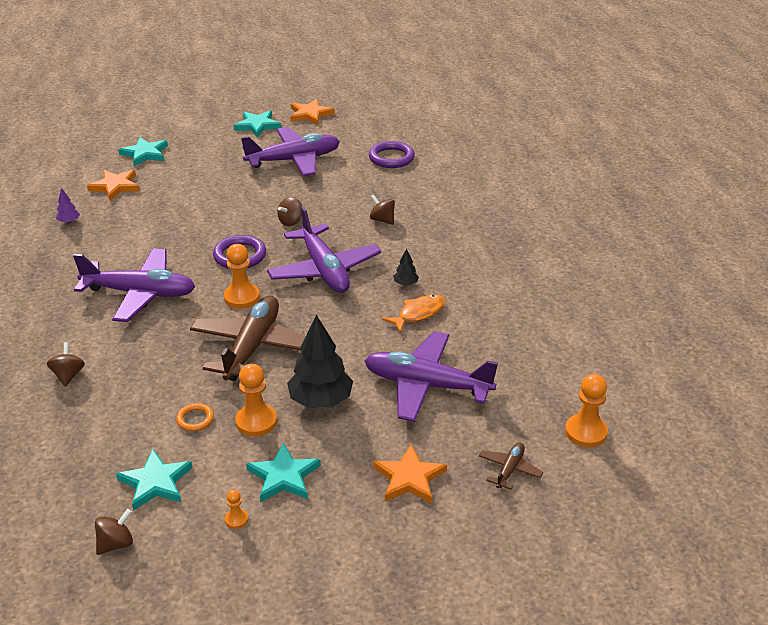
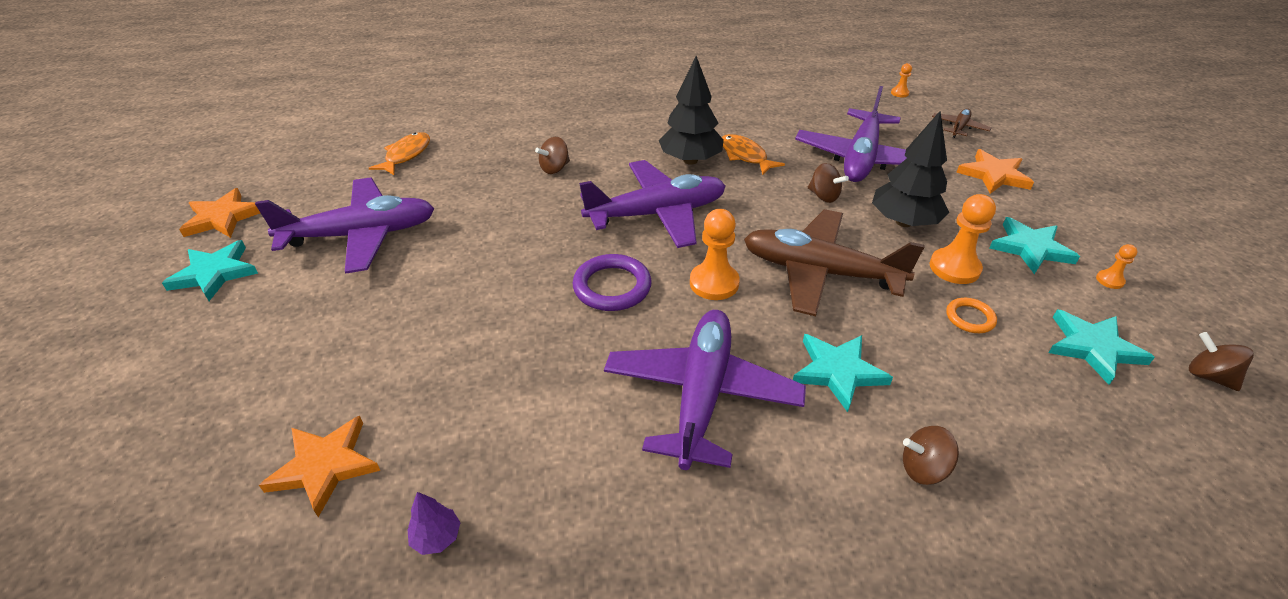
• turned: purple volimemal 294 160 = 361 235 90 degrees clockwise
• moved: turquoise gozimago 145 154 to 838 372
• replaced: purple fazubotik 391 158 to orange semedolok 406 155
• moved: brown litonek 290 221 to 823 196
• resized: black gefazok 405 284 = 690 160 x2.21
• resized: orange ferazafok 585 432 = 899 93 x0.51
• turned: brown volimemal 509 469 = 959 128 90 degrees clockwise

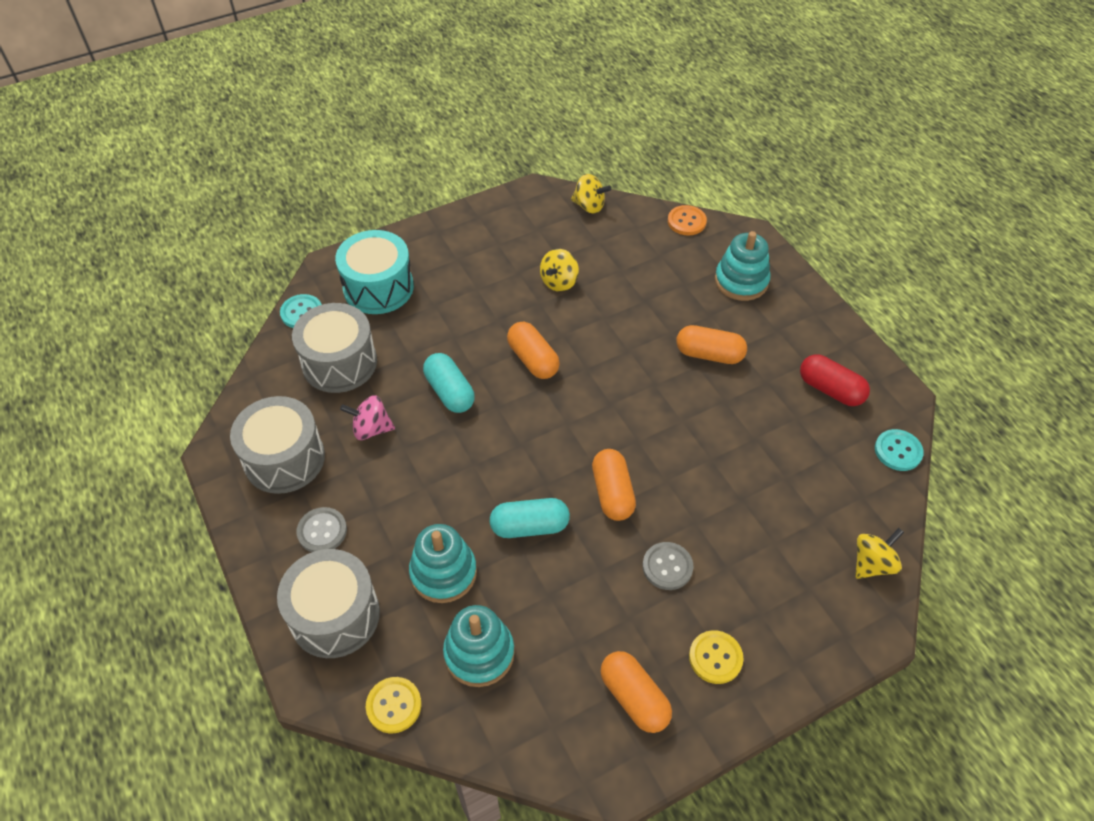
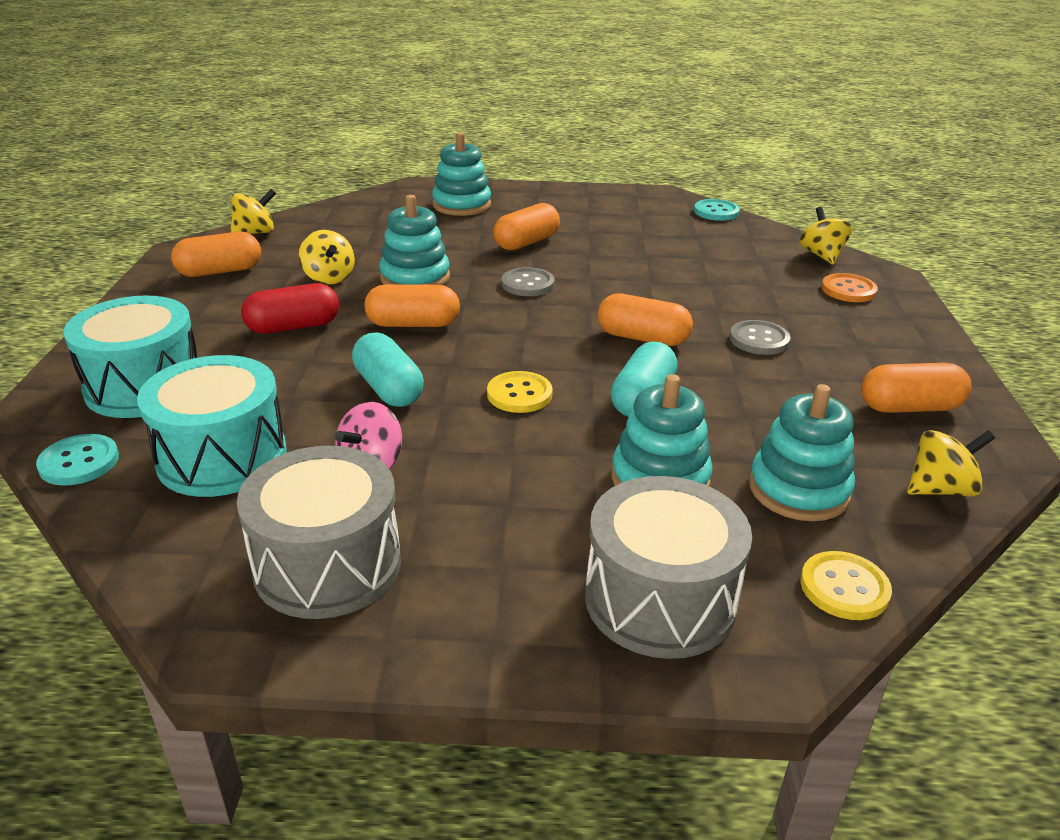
• moved: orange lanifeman 686 221 to 848 290
• recoloured: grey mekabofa 339 363 to turquoise mekabofa 222 457
• turned: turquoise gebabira 450 392 = 388 388 60 degrees clockwise
• moved: red gebabira 830 389 to 293 327
• moved: grey lanifeman 322 531 to 527 284
• moved: yellow lanifeman 715 658 to 519 394
• added: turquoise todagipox 415 278
• added: orange gebabira 220 271
• added: yellow litonek 940 489

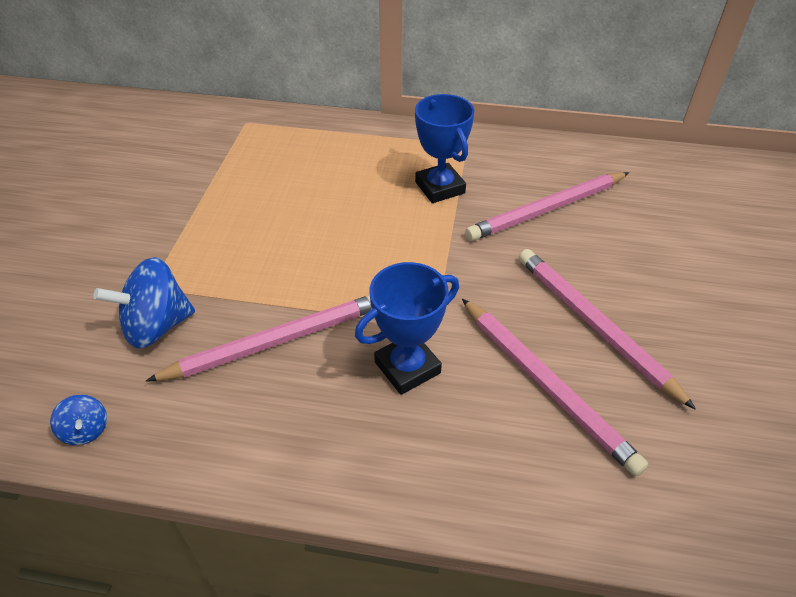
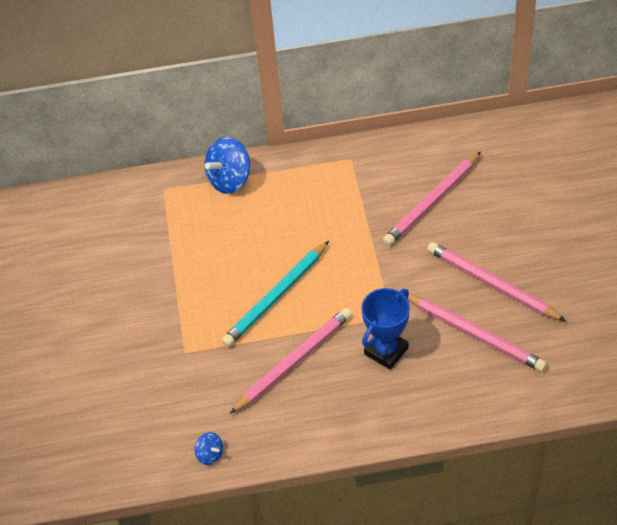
• removed: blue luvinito 440 188
• moved: blue litonek 157 326 to 229 180
• added: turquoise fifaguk 276 296

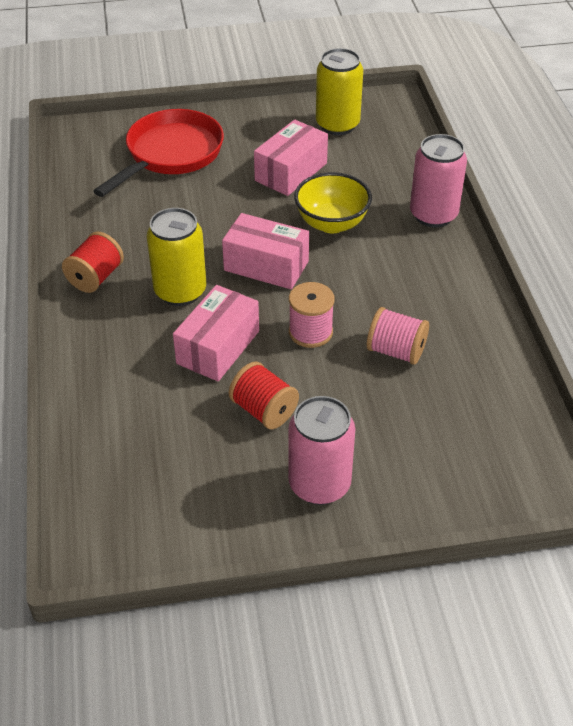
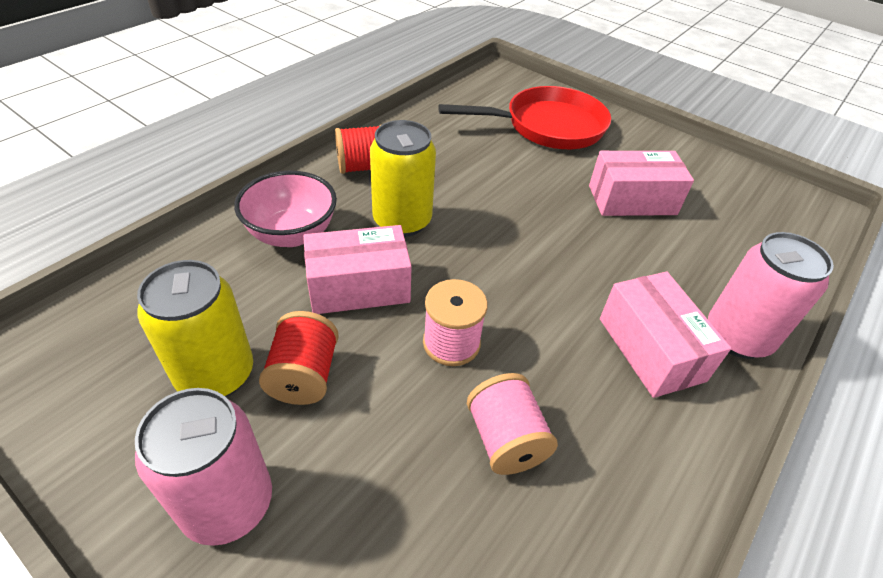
• moved: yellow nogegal 337 125 to 215 374
• removed: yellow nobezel 331 223
• moved: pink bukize 266 266 to 651 349
• added: pink nobezel 292 234

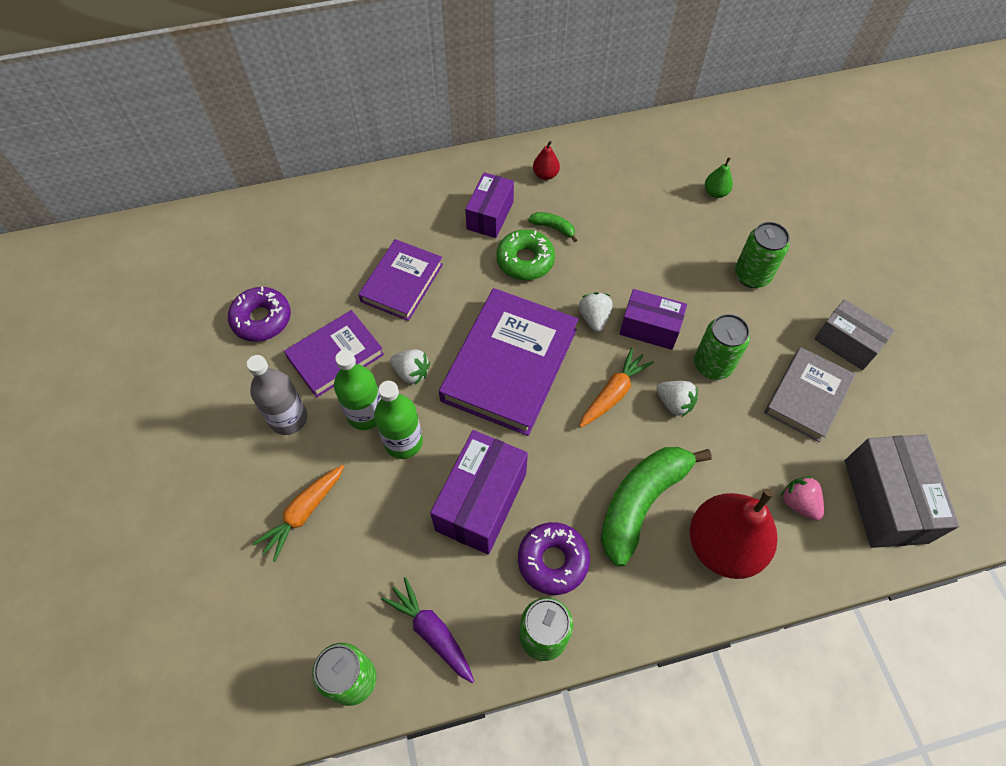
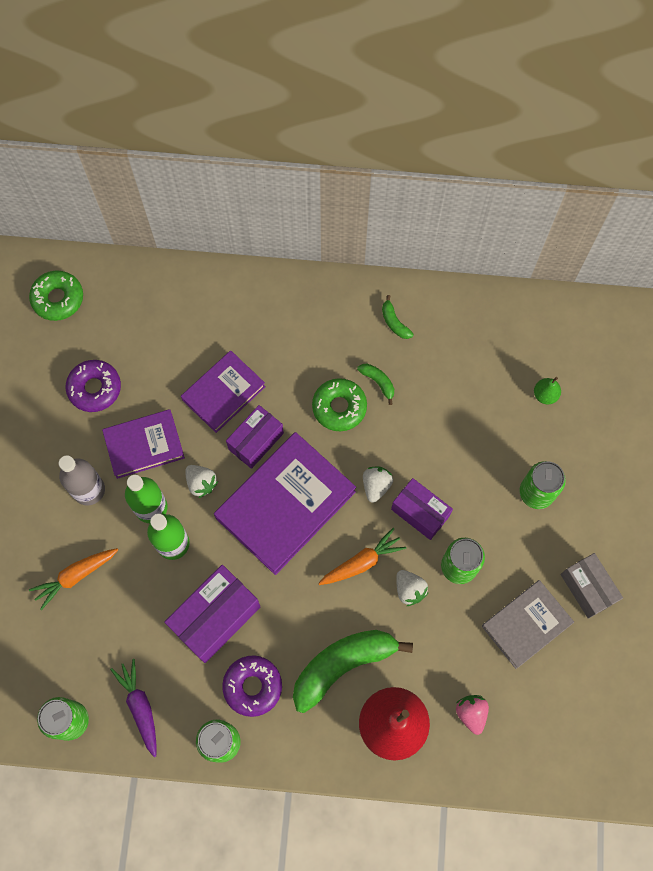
• replaced: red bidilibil 545 175 to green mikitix 394 322
• moved: purple bukize 490 215 to 256 441
• removed: grey bukize 885 501
• added: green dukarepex 58 299

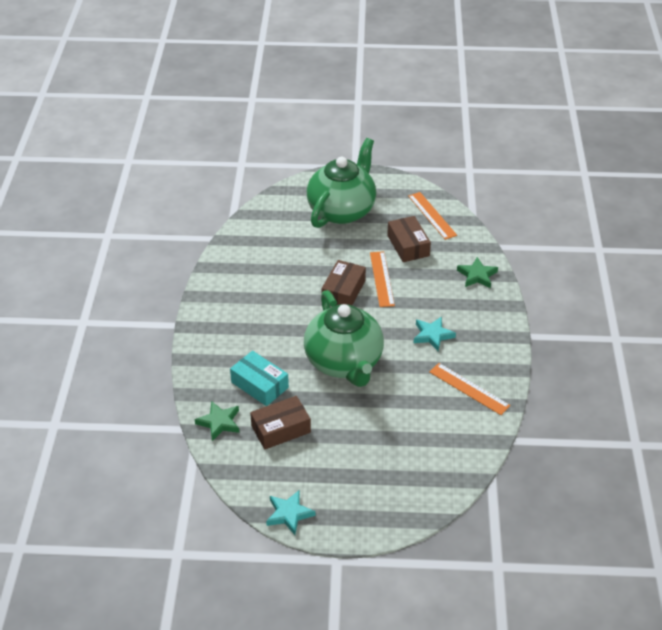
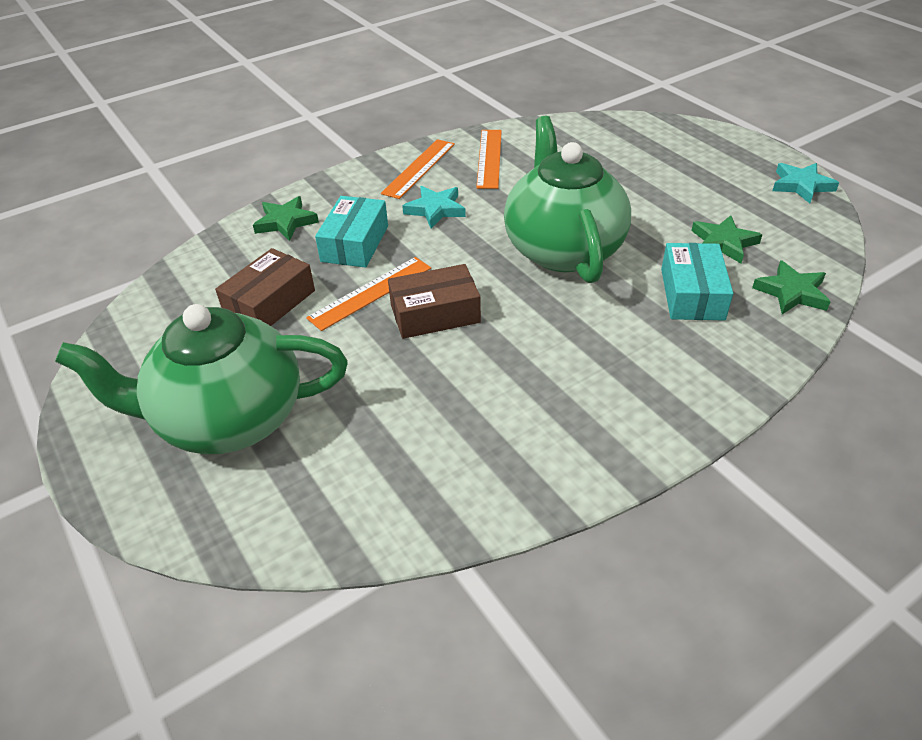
• moved: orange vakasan 432 215 to 419 168
• turned: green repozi 344 362 = 563 249 45 degrees counterclockwise
• replaced: brown bukize 281 429 to green gozimago 723 243
• added: turquoise bukize 355 243

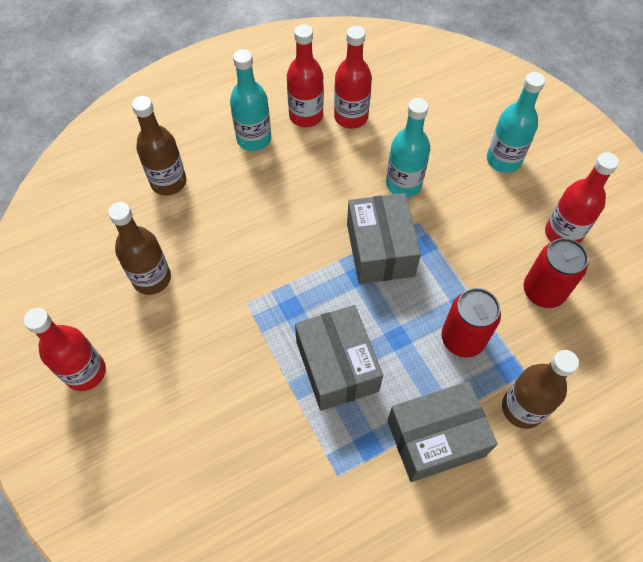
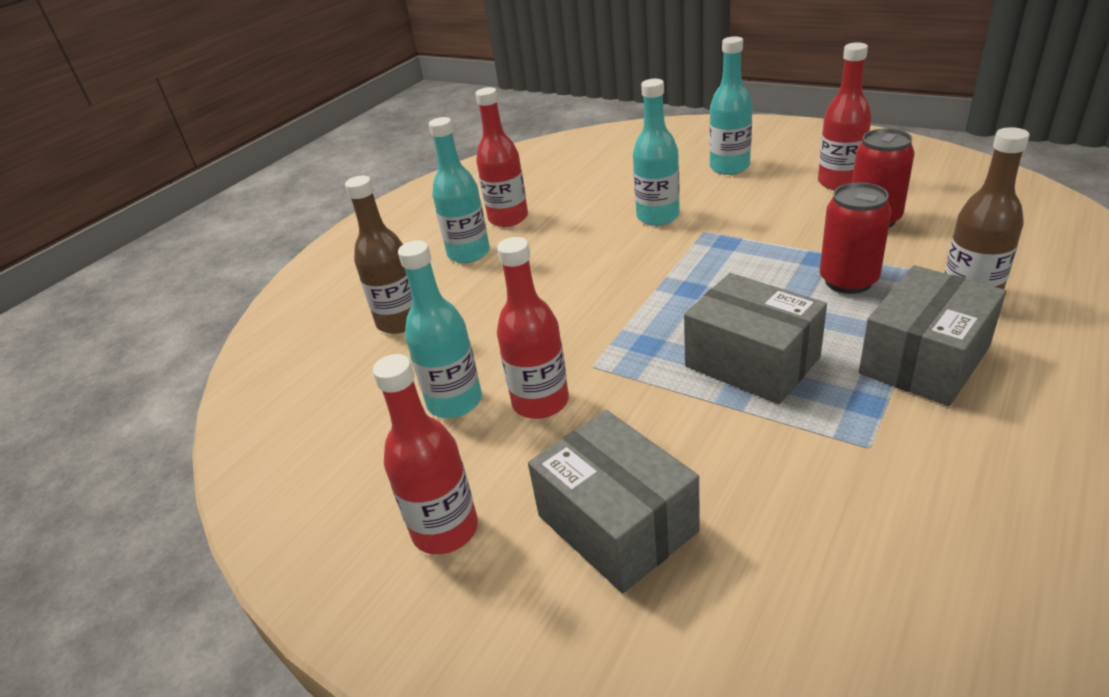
• moved: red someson 351 117 to 540 402
• moved: grey bukize 380 250 to 617 523
• recoloured: brown someson 152 278 to turquoise someson 454 402

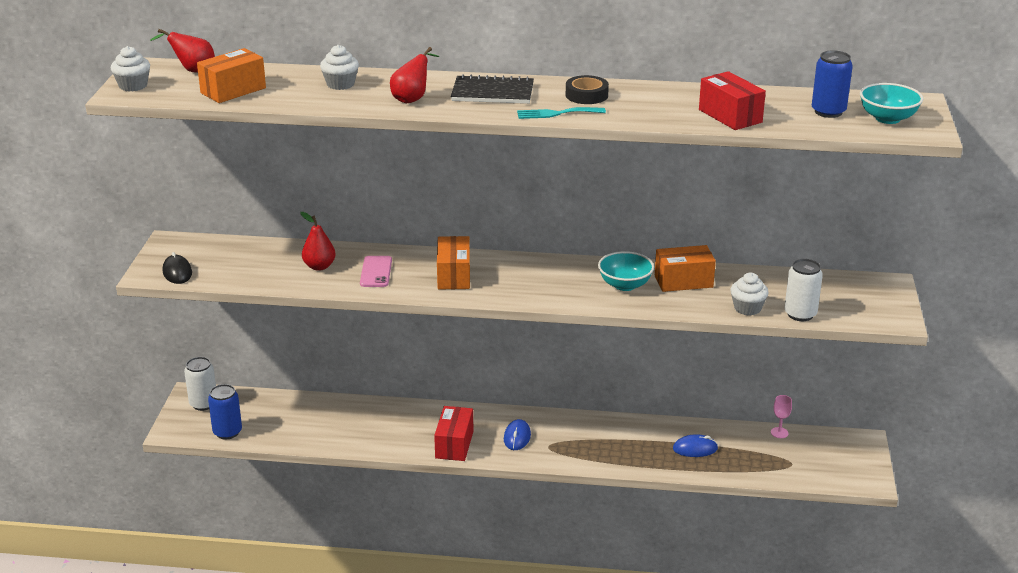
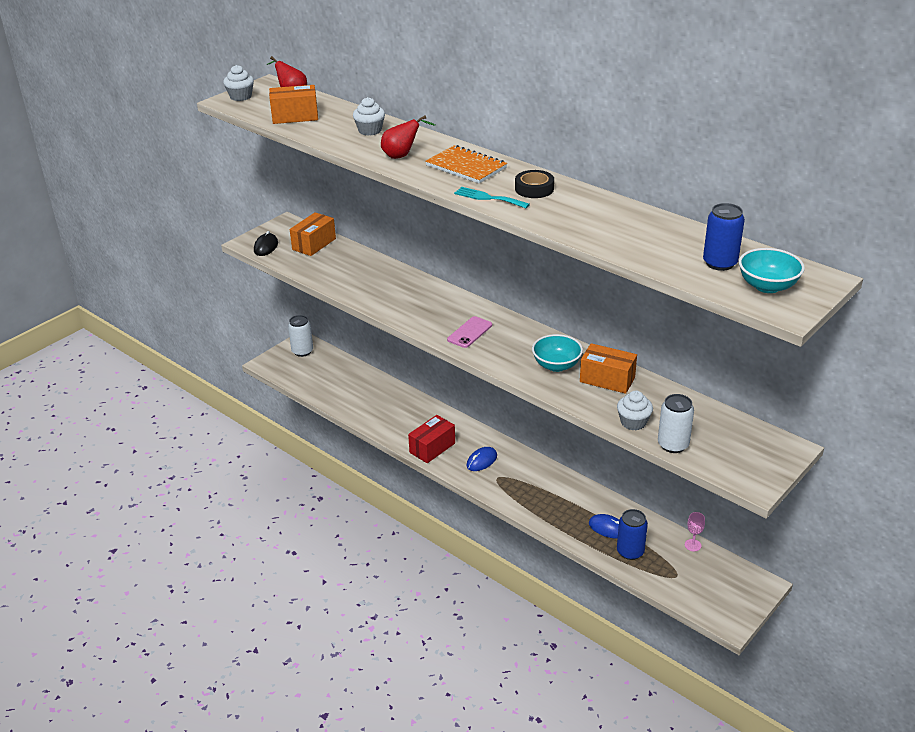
• removed: red bukize 730 116
• recoloured: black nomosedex 492 93 to orange nomosedex 466 167
• removed: red bidilibil 319 266
• moved: orange bukize 453 276 to 314 244
• moved: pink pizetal 376 272 to 470 332
• moved: blue nogegal 227 432 to 630 552

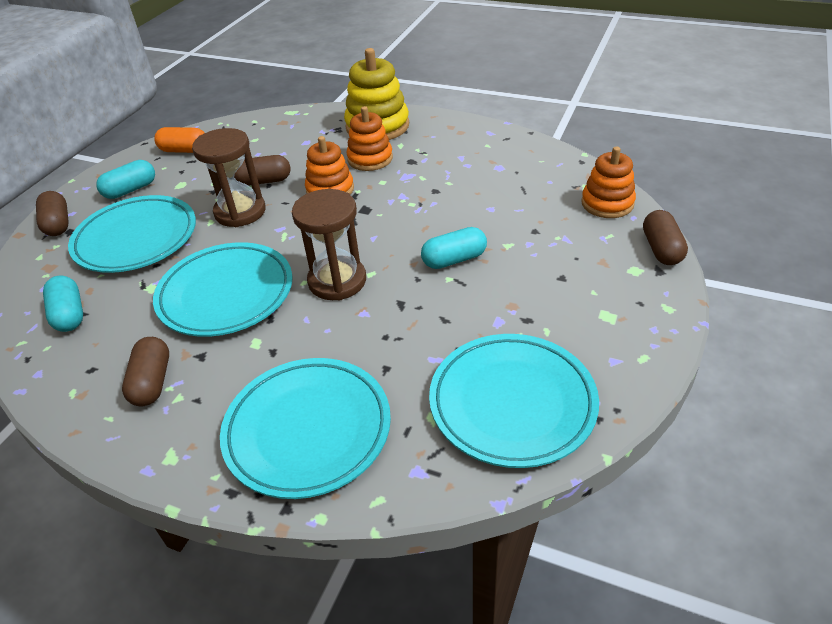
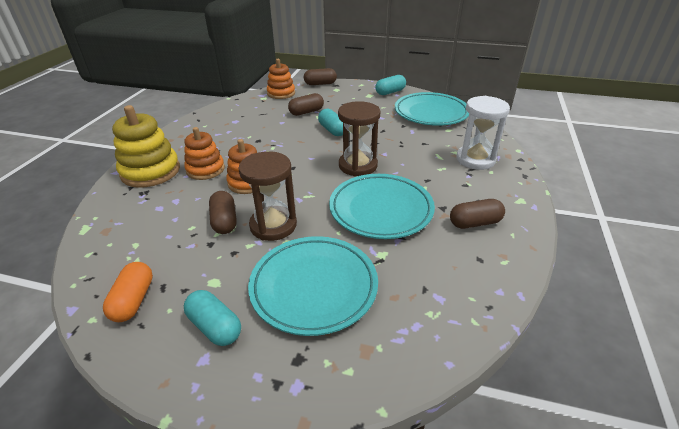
• moved: brown gebabira 58 224 to 306 112
• moved: turquoise gebabira 69 314 to 390 92
• replaced: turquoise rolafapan 308 430 to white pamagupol 475 159

